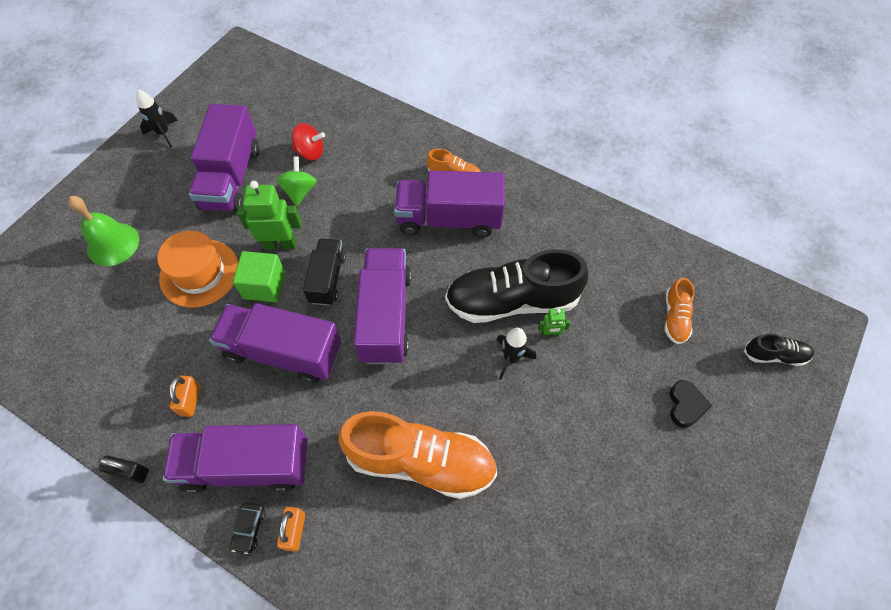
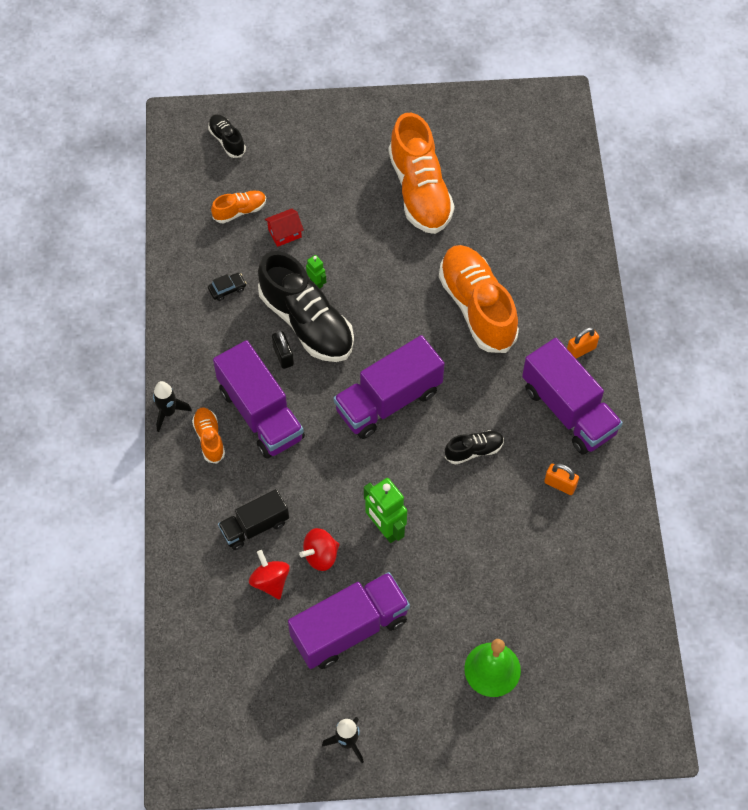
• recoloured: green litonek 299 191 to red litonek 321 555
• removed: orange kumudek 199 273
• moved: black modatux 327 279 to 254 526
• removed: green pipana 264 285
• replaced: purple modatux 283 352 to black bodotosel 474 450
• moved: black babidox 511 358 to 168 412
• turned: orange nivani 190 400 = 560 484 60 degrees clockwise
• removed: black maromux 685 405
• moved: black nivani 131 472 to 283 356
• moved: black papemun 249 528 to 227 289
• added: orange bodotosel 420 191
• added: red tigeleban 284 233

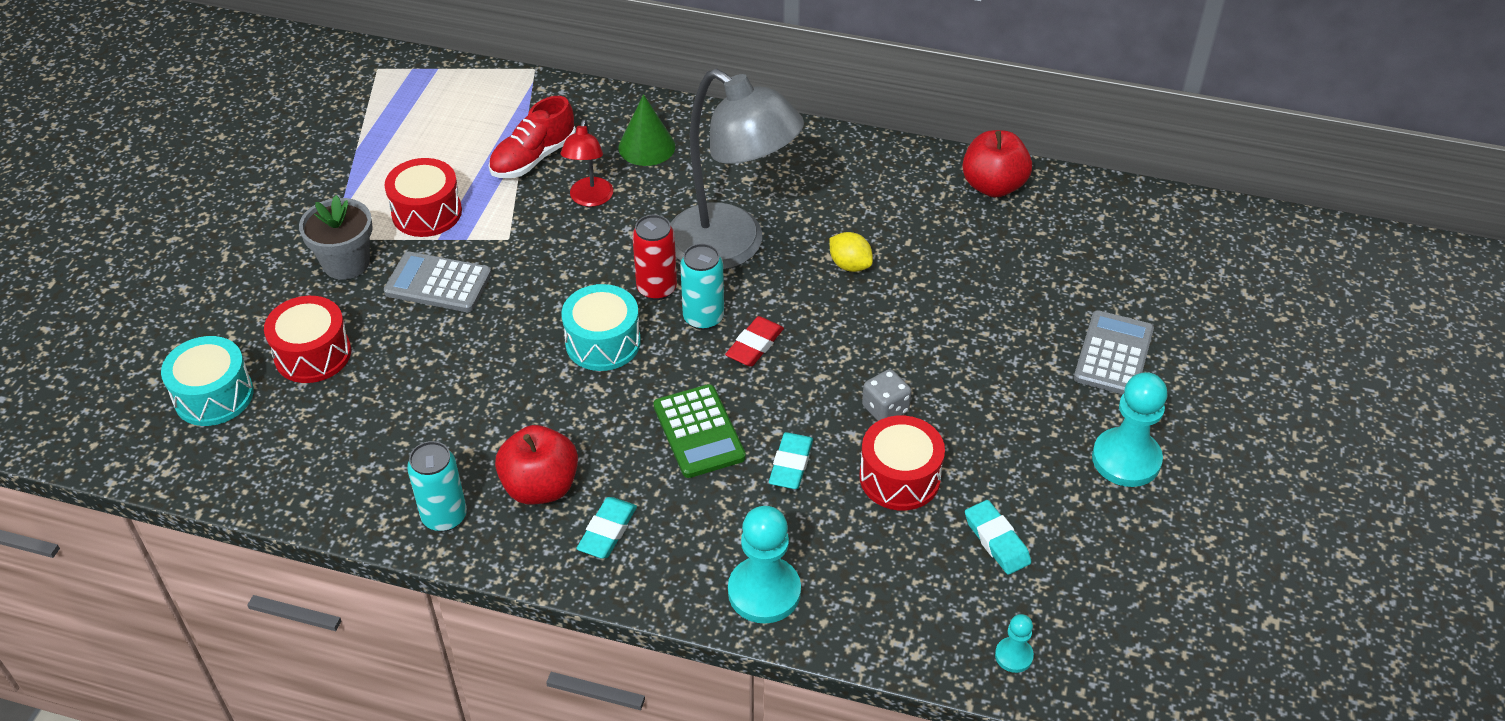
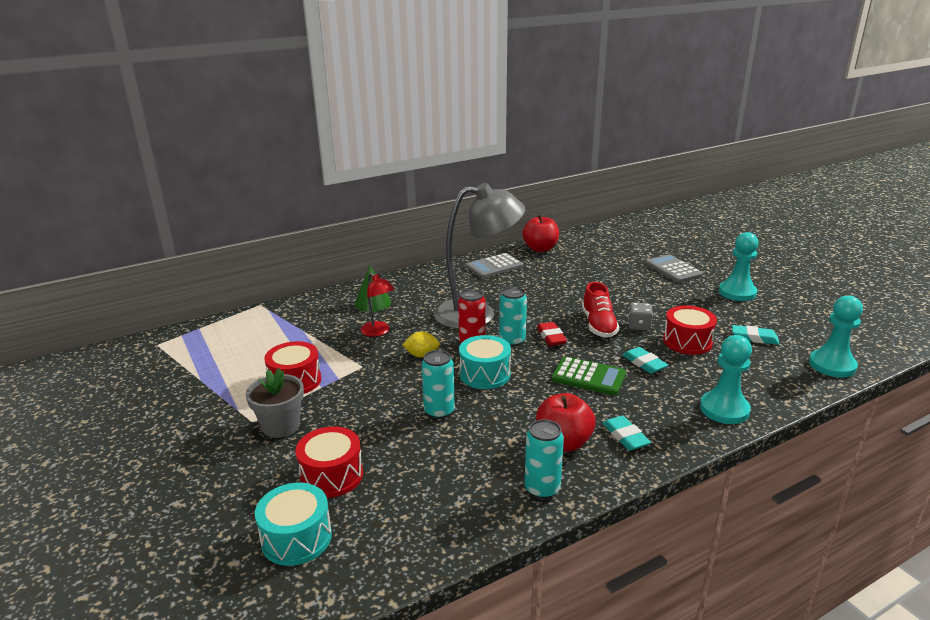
• moved: red bodotosel 533 158 to 598 325
• moved: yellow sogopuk 850 265 to 422 355
• moved: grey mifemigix 438 283 to 494 266
• resized: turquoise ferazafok 1013 656 = 832 365 x2.00
• added: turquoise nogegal 439 411

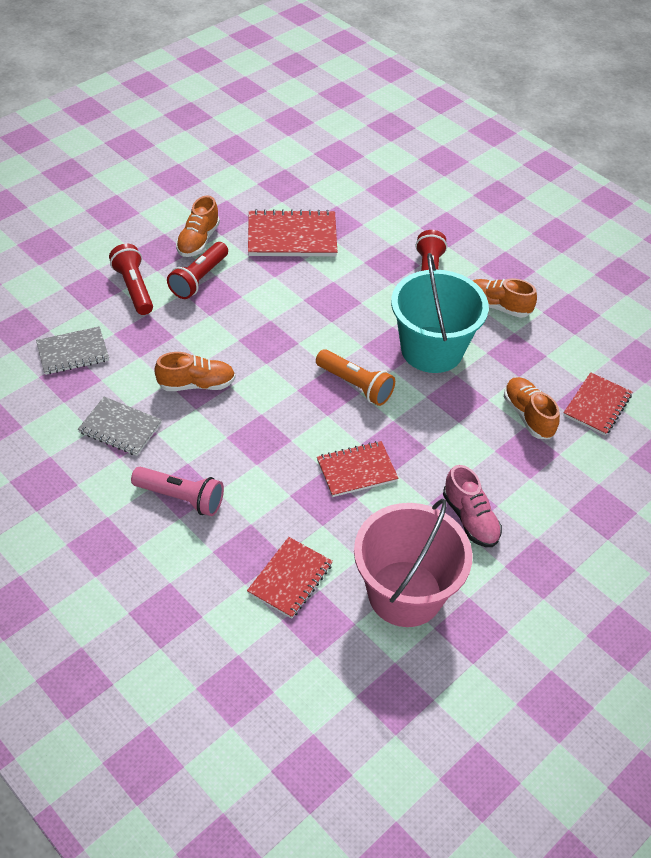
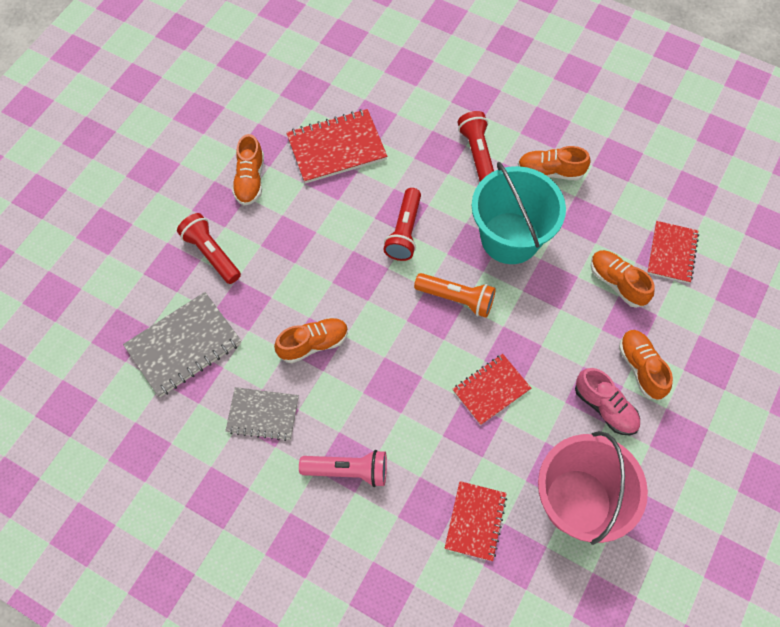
• moved: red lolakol 199 279 to 405 232
• resized: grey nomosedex 73 352 = 184 345 x1.52
• added: orange bodotosel 641 368

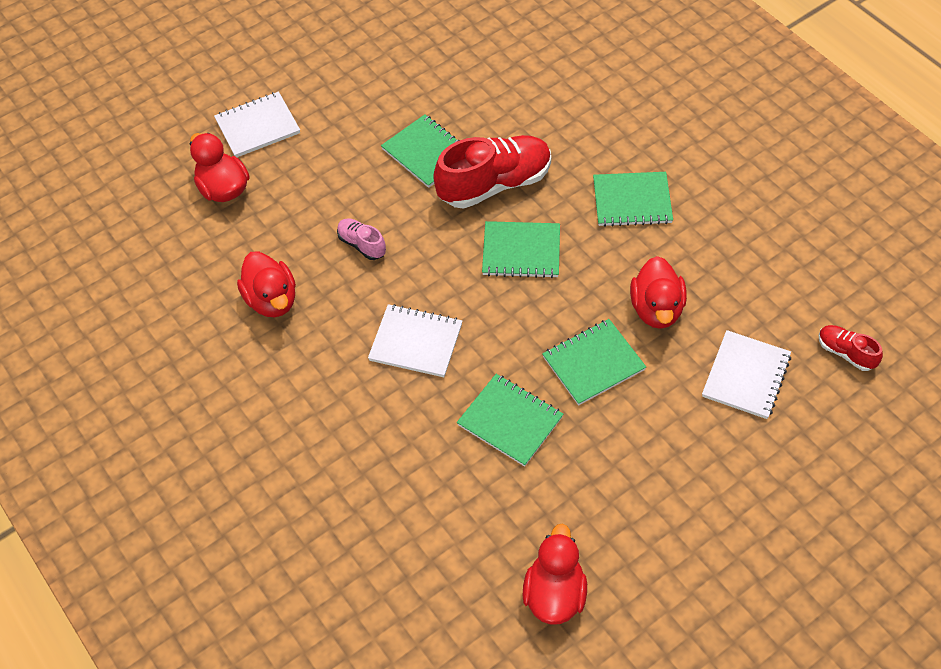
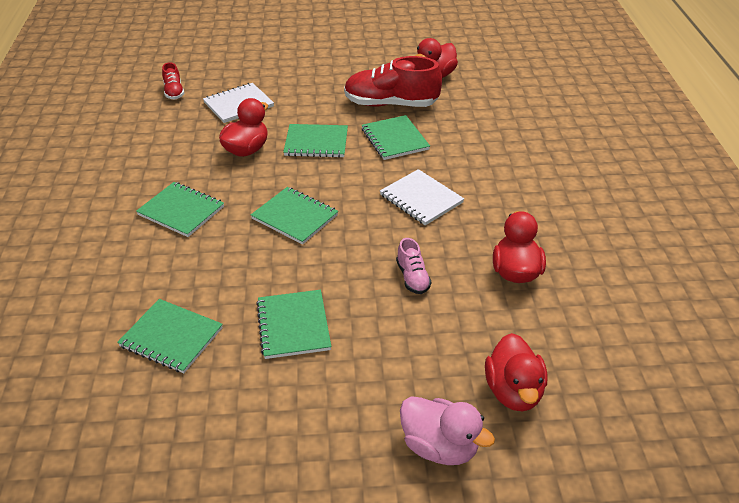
• replaced: white nomosedex 257 126 to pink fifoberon 439 446
• moved: red bodotosel 495 184 to 390 104
• added: green nomosedex 171 337

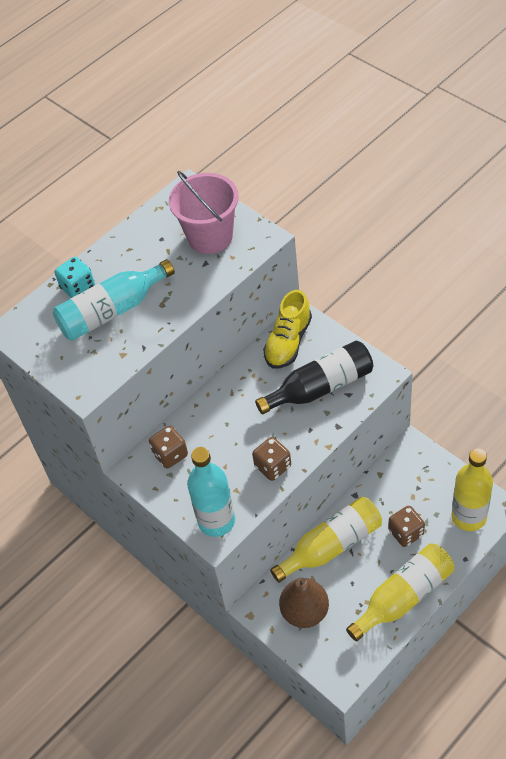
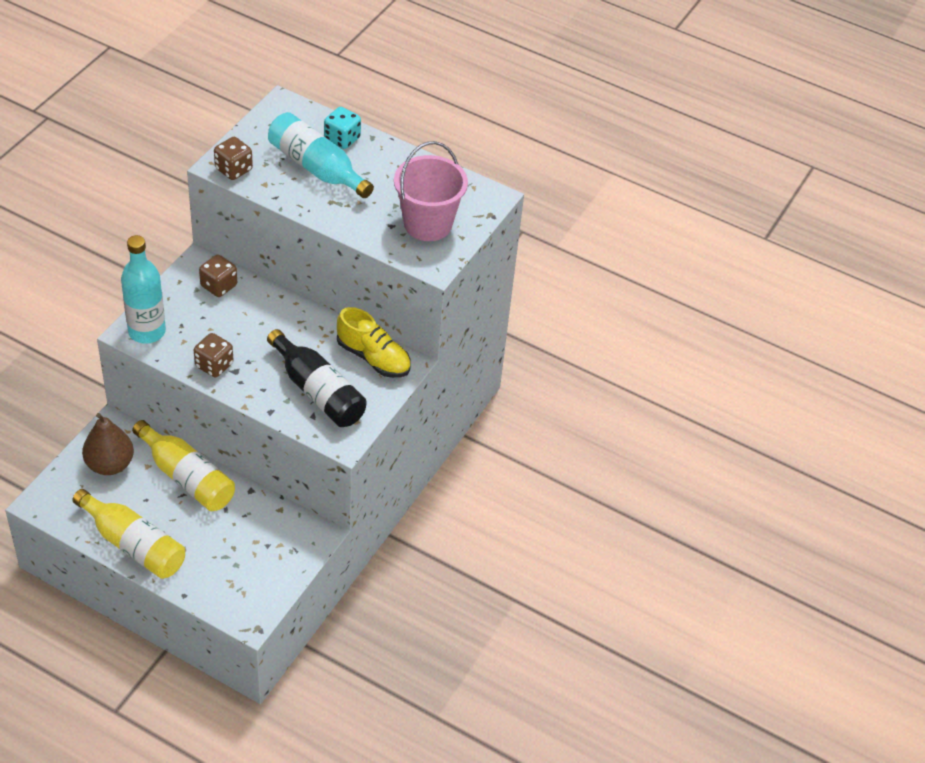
• turned: yellow bodotosel 288 342 = 373 358 150 degrees counterclockwise
• removed: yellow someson 468 517
• moved: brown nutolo 406 533 to 233 169

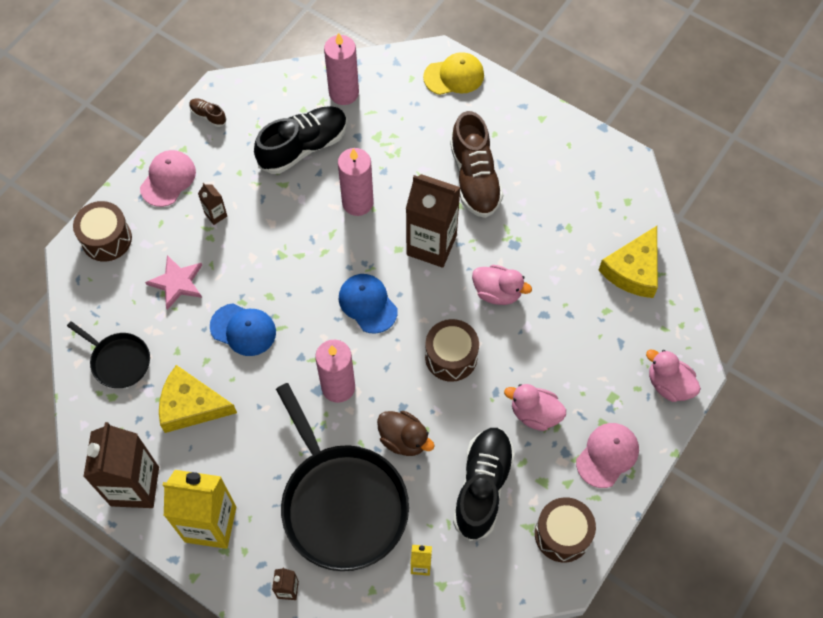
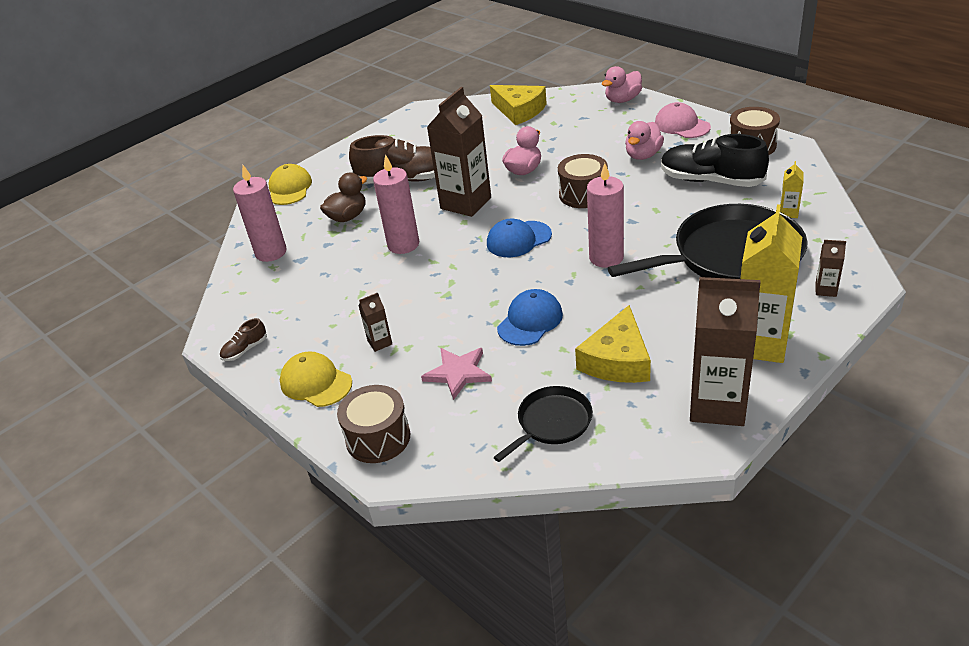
• removed: black bodotosel 303 147
• recoloured: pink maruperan 168 179 to yellow maruperan 316 382
• moved: brown fifoberon 404 439 to 347 217

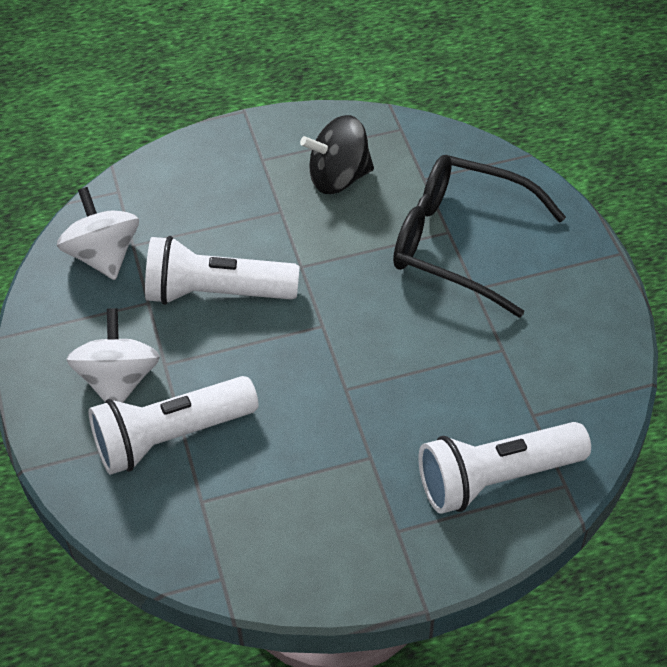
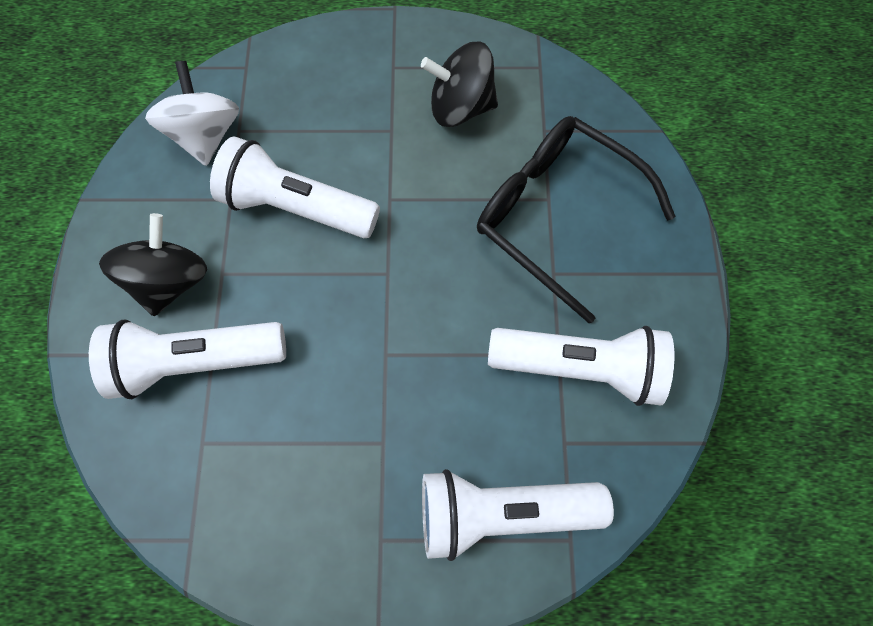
• recoloured: white litonek 118 380 to black litonek 172 280
• added: white lolakol 578 365

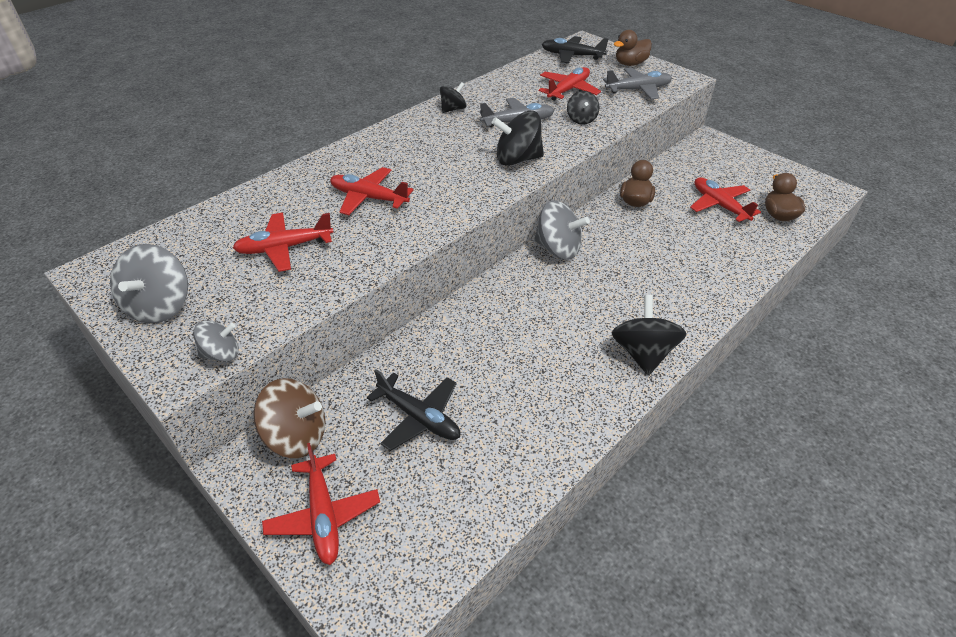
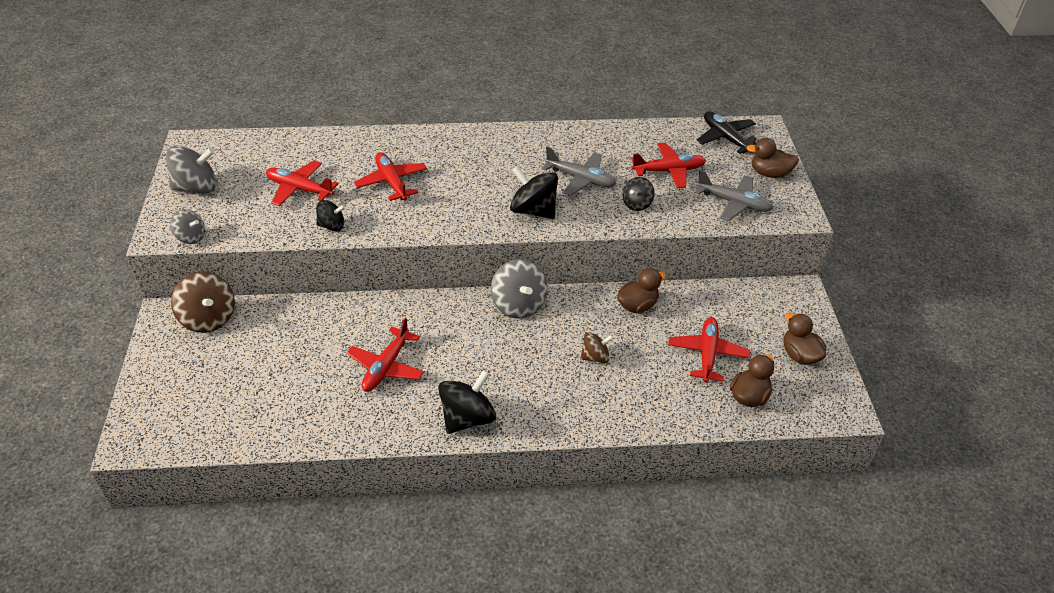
• moved: black litonek 453 109 to 332 226
• turned: grey litonek 160 306 = 196 187 150 degrees counterclockwise
• removed: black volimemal 419 417
• moved: red volimemal 323 515 to 386 367
• added: brown fifoberon 799 355
• added: brown litonek 595 357

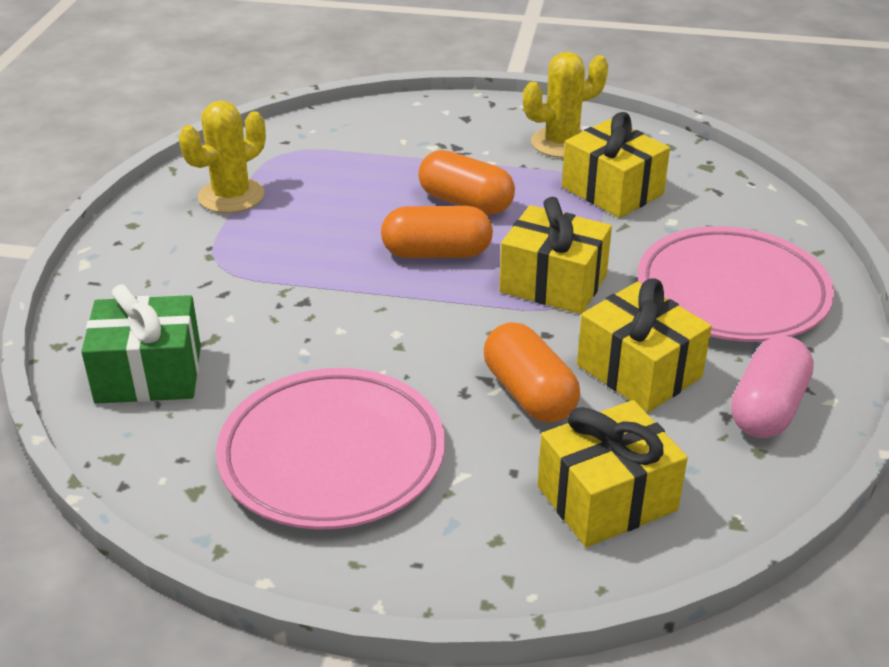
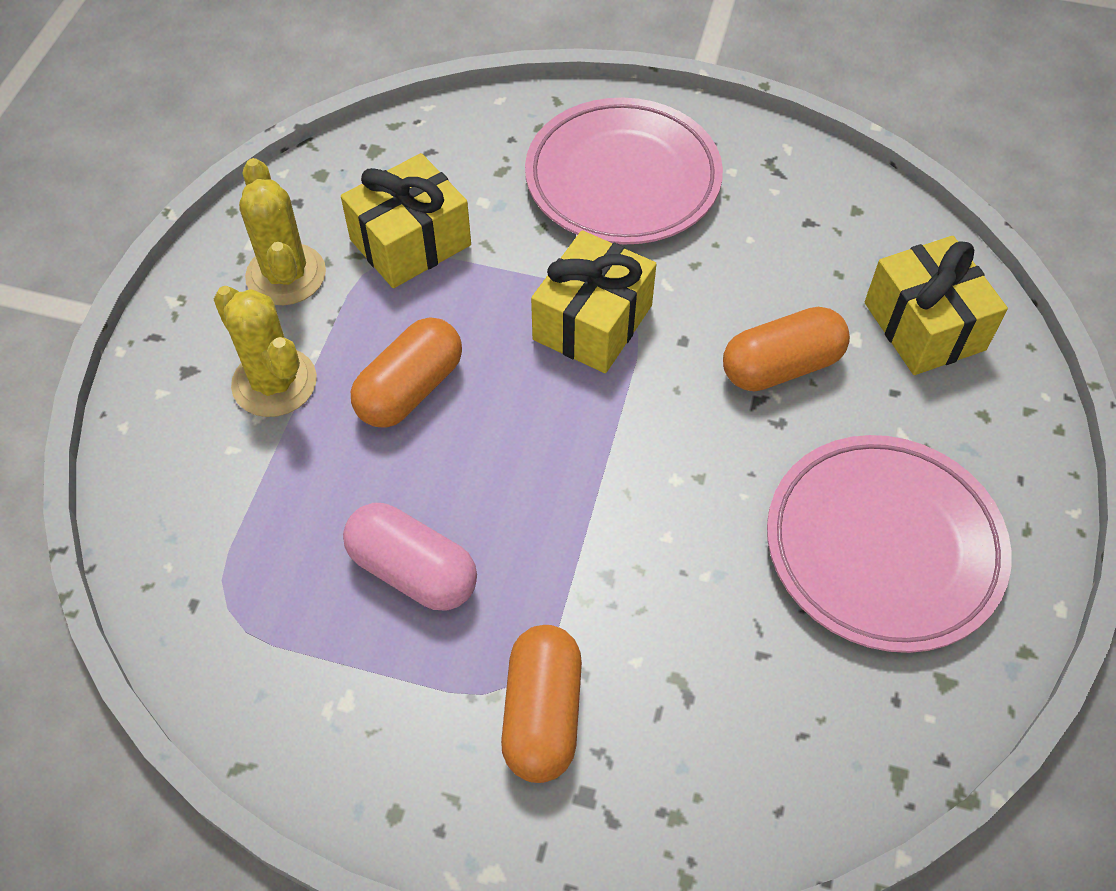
• moved: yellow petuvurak 231 196 to 274 382
• moved: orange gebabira 436 253 to 542 714
• removed: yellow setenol 639 371
• removed: green setenol 149 374
• moved: pink gebabira 767 408 to 413 571

